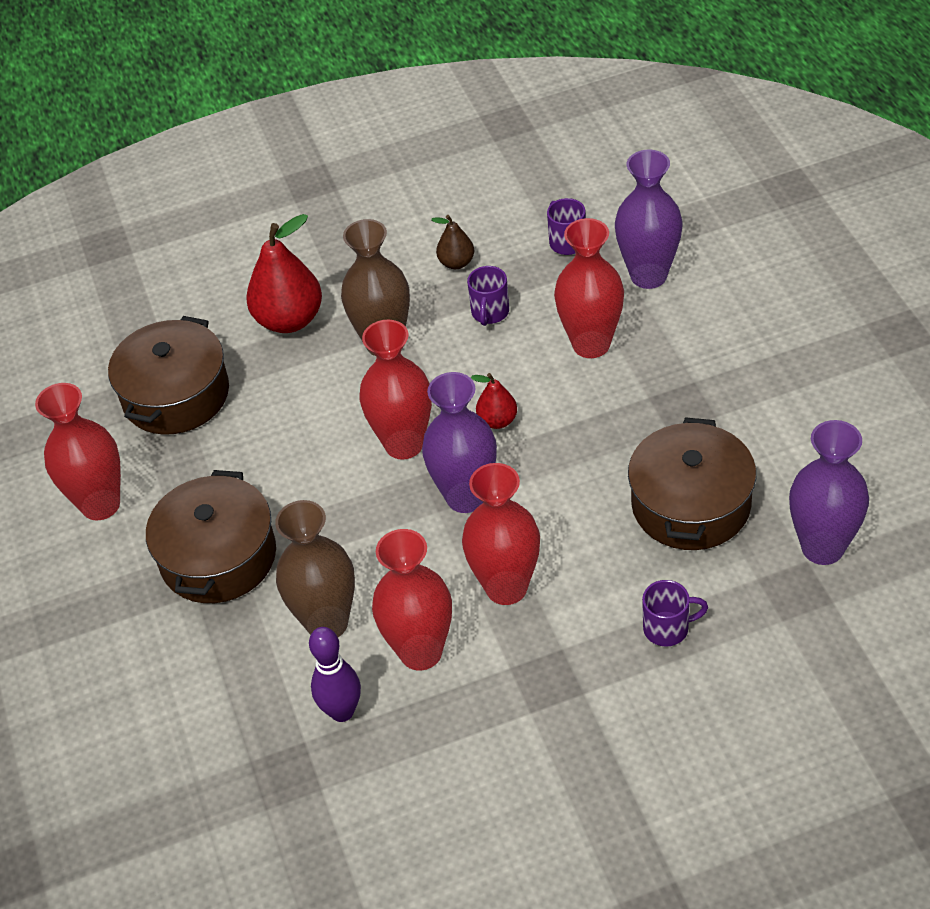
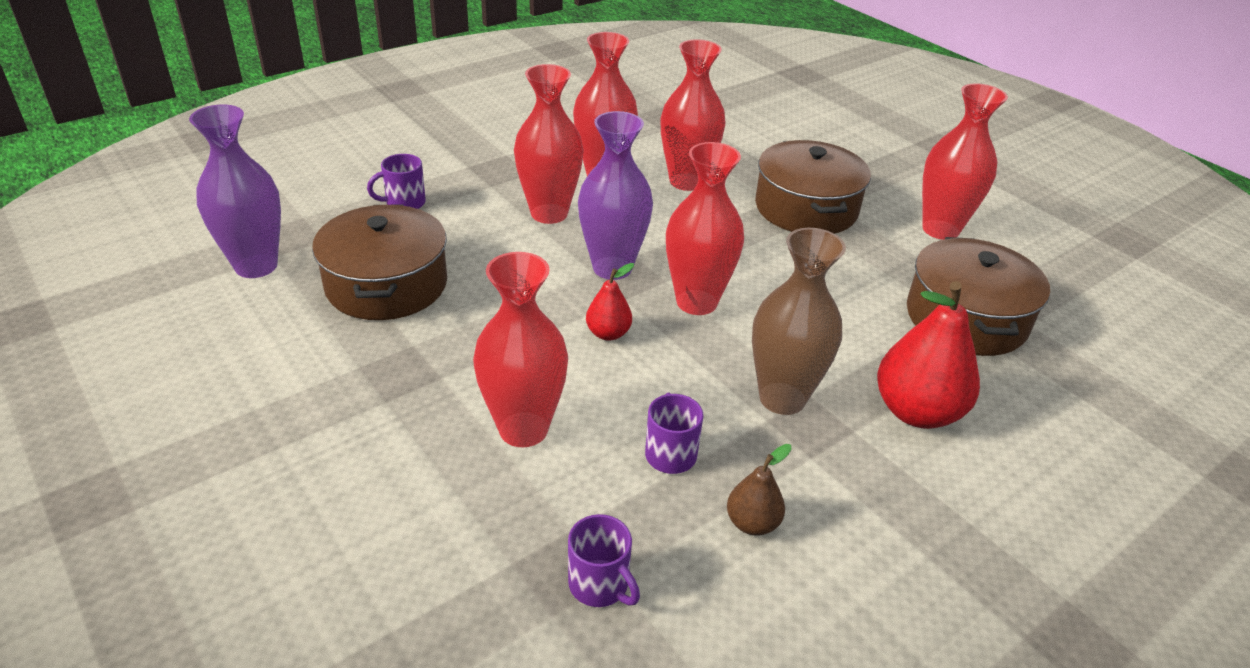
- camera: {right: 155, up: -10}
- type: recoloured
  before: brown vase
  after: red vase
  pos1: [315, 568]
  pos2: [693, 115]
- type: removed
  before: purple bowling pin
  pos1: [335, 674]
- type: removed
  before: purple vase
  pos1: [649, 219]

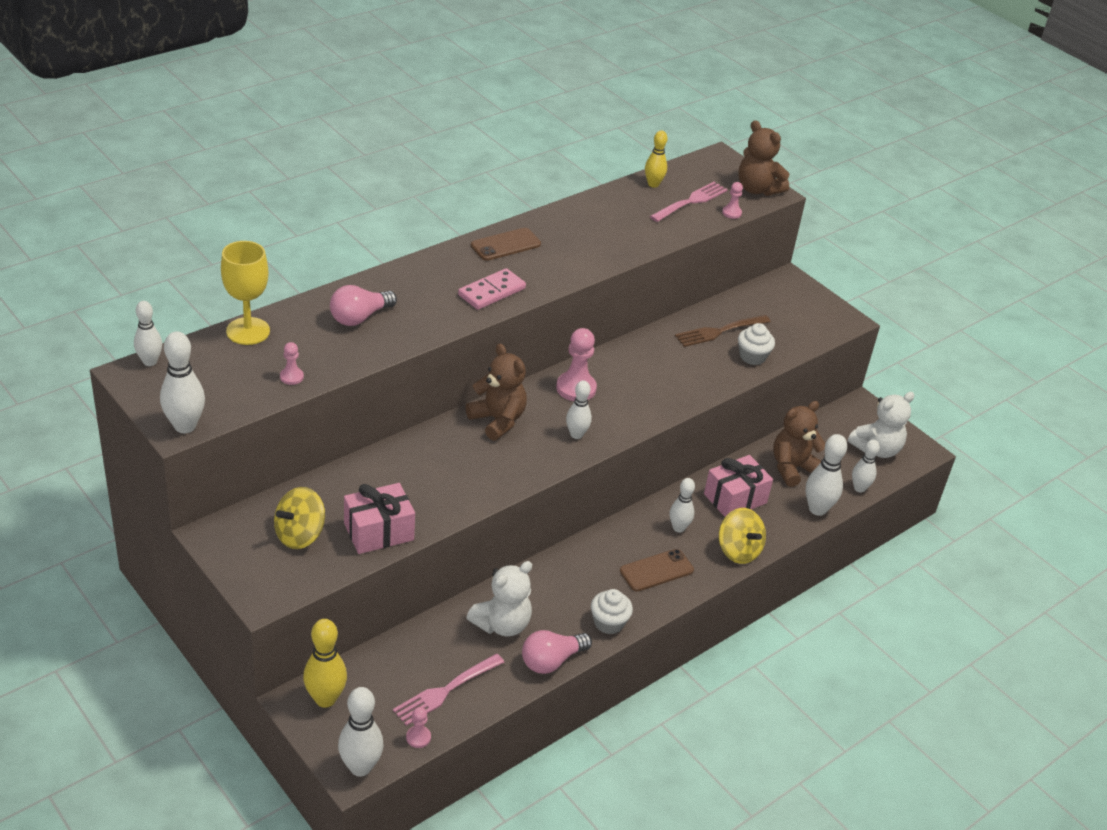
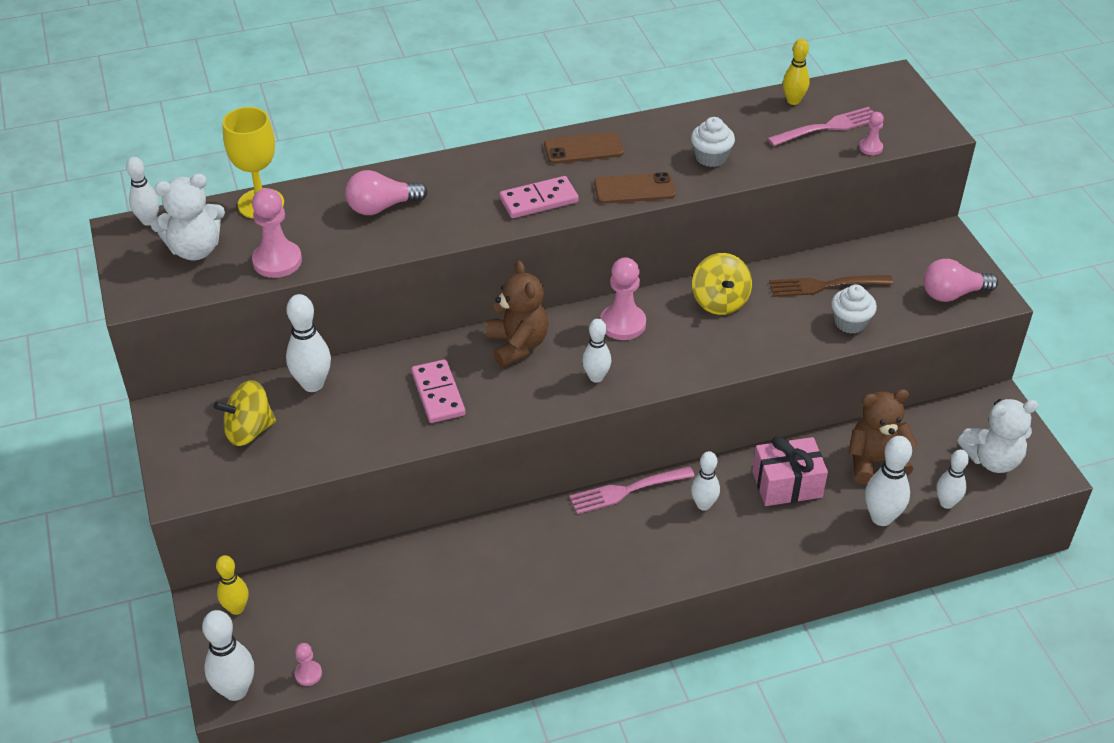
- camera: {right: 25, up: 5}
- type: moved
  before: white bowling pin
  pos1: [182, 382]
  pos2: [308, 343]
- type: resized
  before: pink pawn
  pos1: [292, 363]
  pos2: [277, 233]
  scale: 1.92
- type: resized
  before: yellow bowling pin
  pos1: [325, 663]
  pos2: [232, 585]
  scale: 0.67
- type: removed
  before: pink gift
  pos1: [379, 518]
- type: moved
  before: pink fork
  pos1: [448, 690]
  pos2: [632, 490]
- type: moved
  before: white teddy bear
  pos1: [499, 599]
  pos2: [188, 217]
- type: moved
  before: pink light bulb
  pos1: [557, 652]
  pos2: [960, 280]
- type: moved
  before: white cupcake
  pos1: [612, 611]
  pos2: [713, 142]
- type: moved
  before: brown phone
  pos1: [657, 570]
  pos2: [635, 188]
- type: moved
  before: yellow spinning top
  pos1: [742, 536]
  pos2: [722, 284]
- type: removed
  before: brown teddy bear
  pos1: [763, 158]
- type: added
  after: pink domino
  pos2: [438, 391]

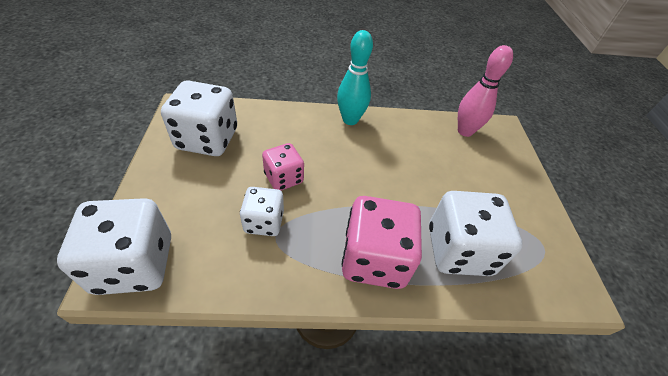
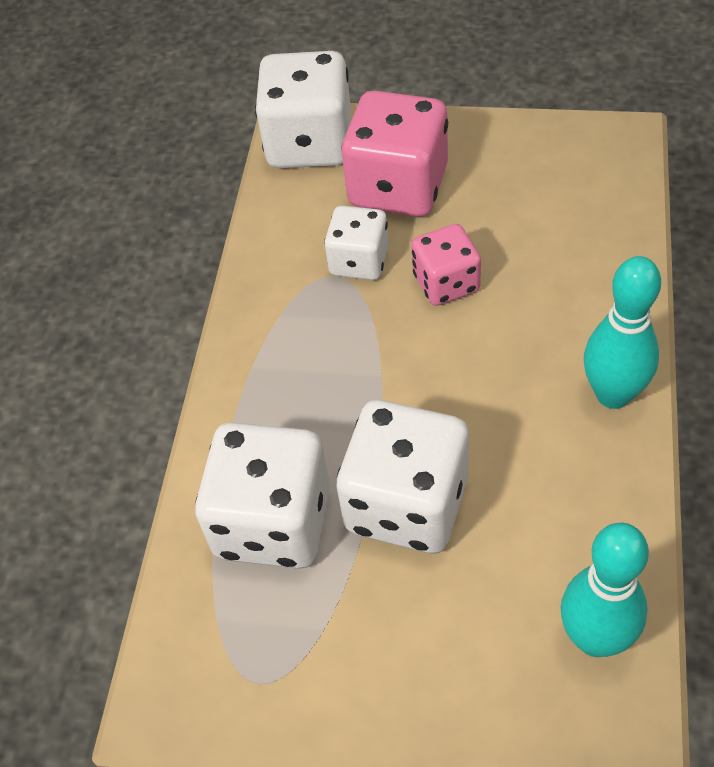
- camera: {right: 110, up: 5}
- type: moved
  before: white dice
  pos1: [199, 118]
  pos2: [403, 476]
- type: moved
  before: pink dice
  pos1: [382, 242]
  pos2: [394, 154]
- type: recoloured
  before: pink bowling pin
  after: turquoise bowling pin
  pos1: [485, 91]
  pos2: [605, 590]

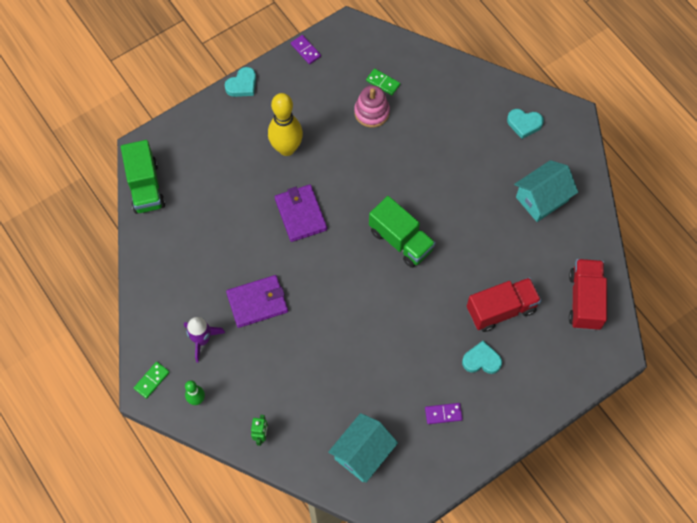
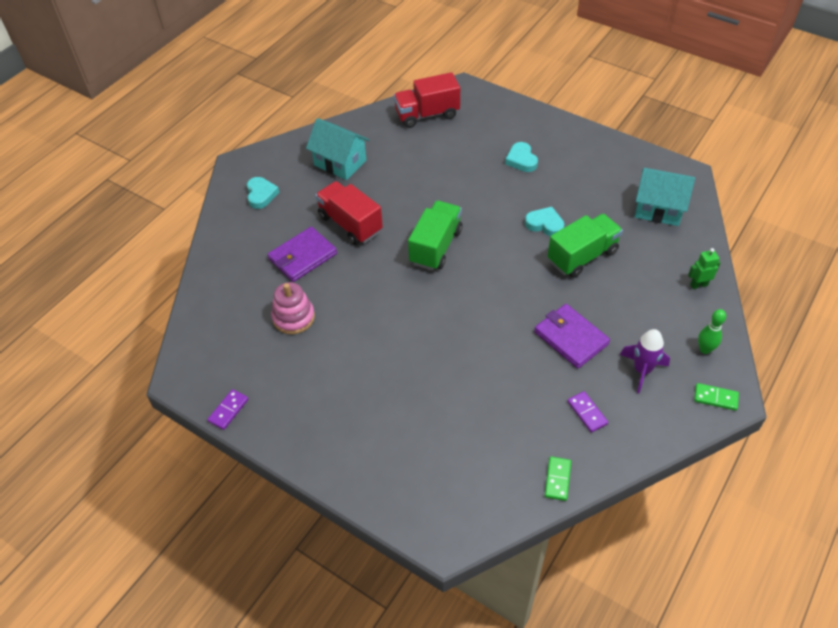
- camera: {right: -110, up: -15}
- type: moved
  before: green truck
  pos1: [143, 177]
  pos2: [585, 246]
- type: moved
  before: turquoise heart
  pos1: [240, 82]
  pos2: [544, 221]
- type: removed
  before: yellow bowling pin
  pos1: [285, 124]
- type: moved
  before: purple wallet
  pos1: [301, 213]
  pos2: [302, 254]
- type: moved
  before: green domino
  pos1: [383, 81]
  pos2: [558, 478]
- type: moved
  before: purple domino
  pos1: [444, 413]
  pos2: [587, 412]
- type: moved
  before: red truck
  pos1: [504, 304]
  pos2: [349, 213]

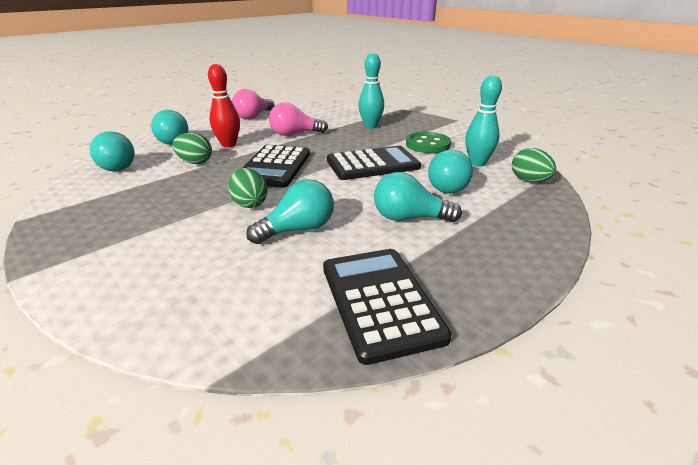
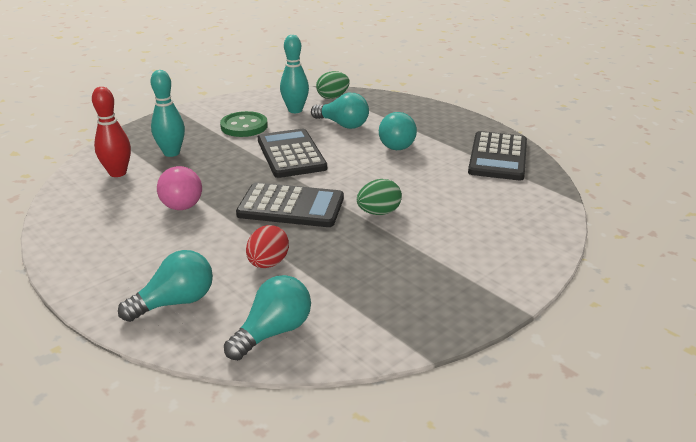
- camera: {right: -90, up: 0}
- type: recoloured
  before: green egg
  after: red egg
  pos1: [192, 148]
  pos2: [267, 246]
- type: moved
  before: red bowling pin
  pos1: [224, 106]
  pos2: [111, 132]
- type: removed
  before: pink light bulb
  pos1: [253, 104]
- type: removed
  before: turquoise light bulb
  pos1: [290, 211]
- type: turned
  before: black calculator
  pos1: [387, 307]
  pos2: [497, 155]
  turn: -60

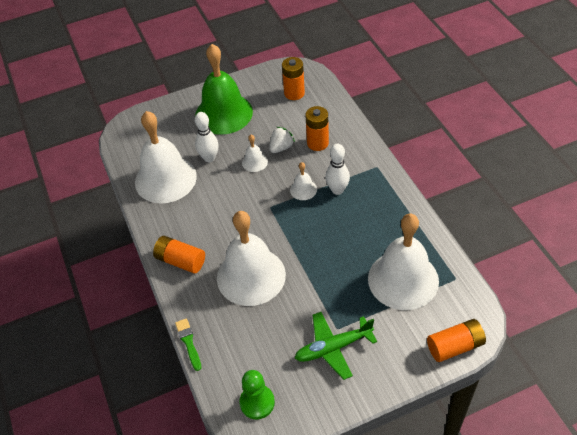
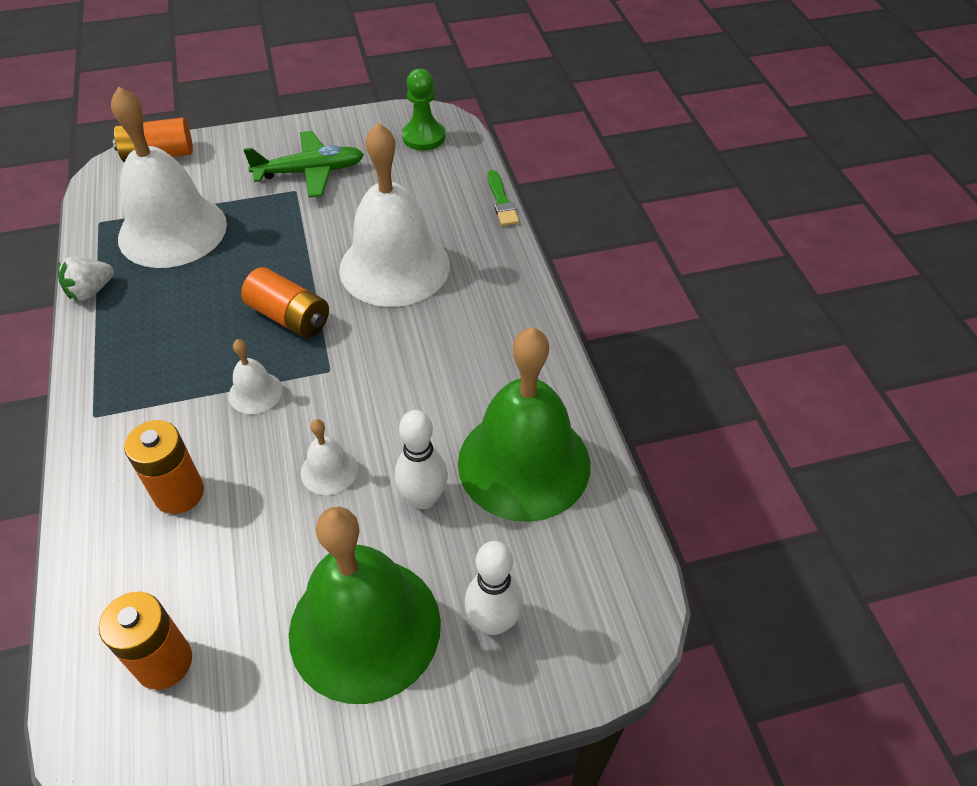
- camera: {right: -175, up: 0}
- type: recoloured
  before: white bell
  after: green bell
  pos1: [166, 157]
  pos2: [524, 424]
- type: moved
  before: orange battery
  pos1: [179, 255]
  pos2: [285, 302]
- type: moved
  before: white strawberry
  pos1: [282, 140]
  pos2: [85, 278]
- type: moved
  before: white bowling pin
  pos1: [338, 169]
  pos2: [494, 588]

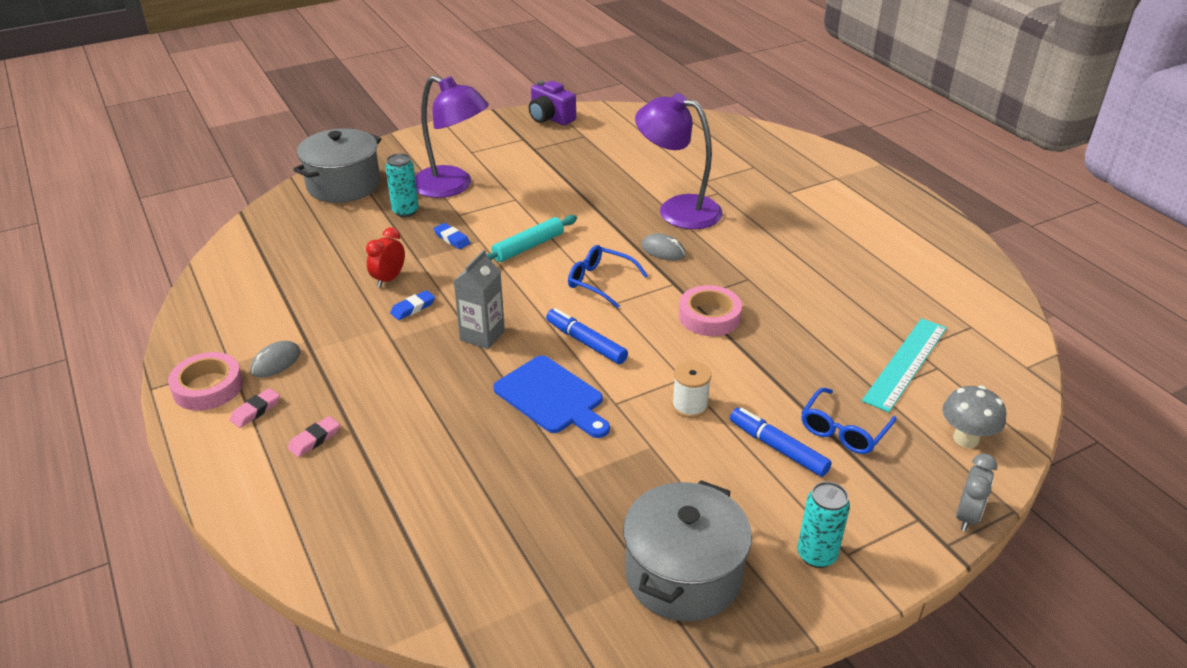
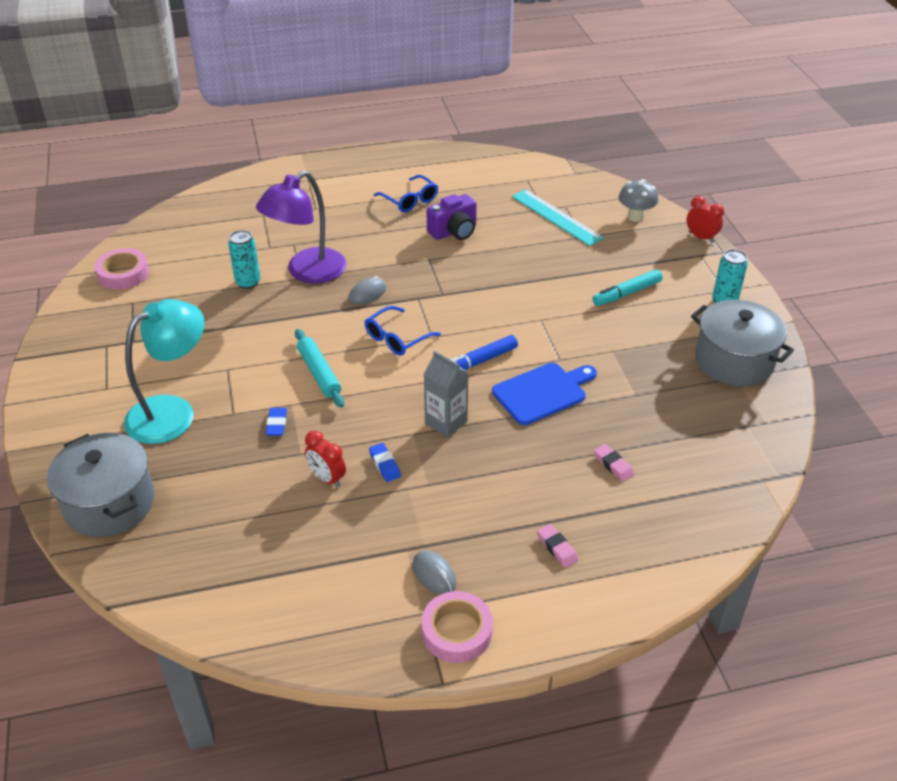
- camera: {right: -75, up: 5}
- type: moved
  before: pink eraser
  pos1: [254, 408]
  pos2: [614, 463]
- type: moved
  before: turquoise can
  pos1: [402, 185]
  pos2: [244, 259]
- type: recoloured
  before: purple lamp
  after: turquoise lamp
  pos1: [452, 136]
  pos2: [164, 371]
- type: turned
  before: blue eraser
  pos1: [452, 236]
  pos2: [276, 422]
  turn: -60
- type: moved
  before: purple camera
  pos1: [552, 103]
  pos2: [452, 217]
- type: removed
  before: white spool
  pos1: [691, 389]
- type: moved
  before: pink tape
  pos1: [710, 310]
  pos2: [122, 269]
- type: recoloured
  before: blue marker
  after: turquoise marker
  pos1: [781, 442]
  pos2: [628, 287]
- type: moved
  before: blue glasses
  pos1: [848, 421]
  pos2: [406, 193]
- type: recoloured
  before: grey clock
  after: red clock
  pos1: [977, 492]
  pos2: [705, 219]

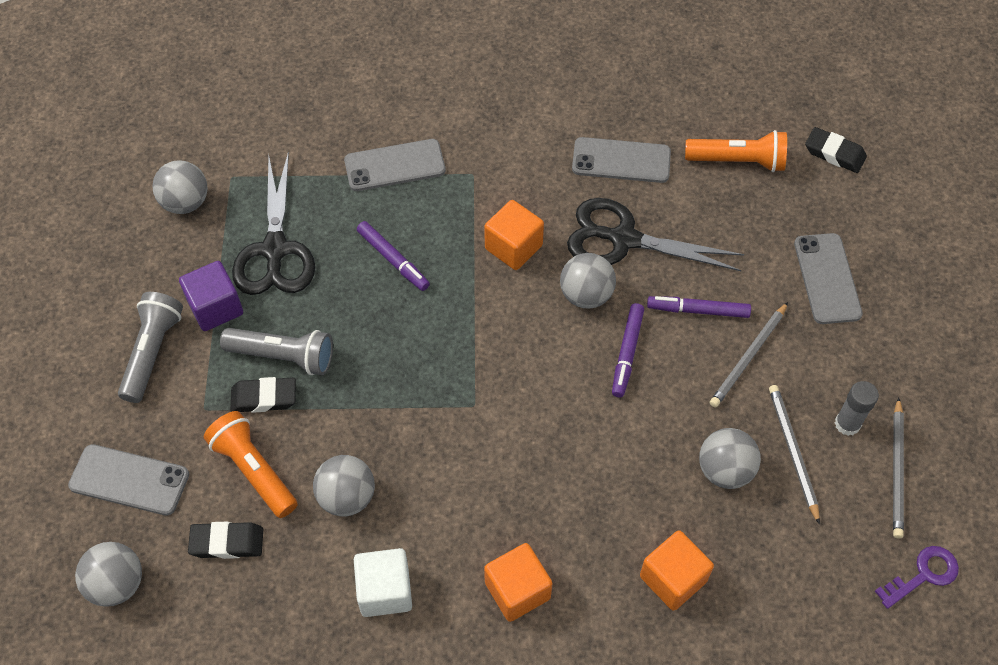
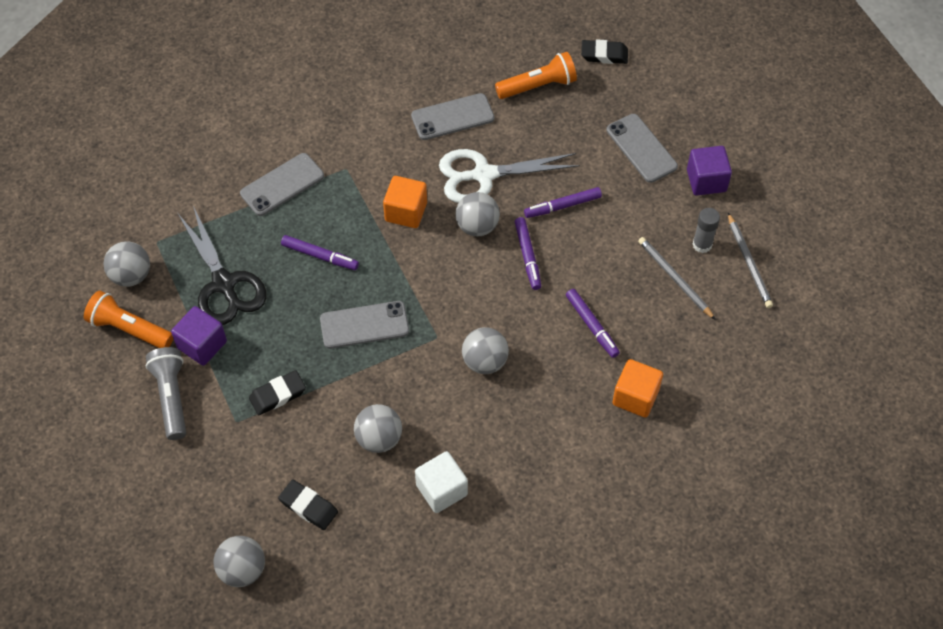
- camera: {right: -25, up: 0}
- type: moved
  before: grey phone
  pos1: [128, 480]
  pos2: [364, 325]
- type: turned
  before: black eraser
  pos1: [225, 540]
  pos2: [308, 505]
  turn: 60
- type: moved
  before: orange flashlight
  pos1: [251, 464]
  pos2: [128, 319]
- type: removed
  before: grey flashlight
  pos1: [276, 351]
- type: removed
  before: orange cube
  pos1: [518, 582]
- type: recoloured
  before: black scissors
  after: white scissors
  pos1: [655, 234]
  pos2: [509, 176]
- type: moved
  before: grey ball
  pos1: [730, 458]
  pos2: [485, 350]
- type: removed
  before: grey pencil
  pos1: [749, 354]
- type: removed
  before: purple key
  pos1: [917, 577]
- type: added
  after: purple marker
  pos2: [593, 323]
- type: added
  after: purple cube
  pos2: [709, 171]

